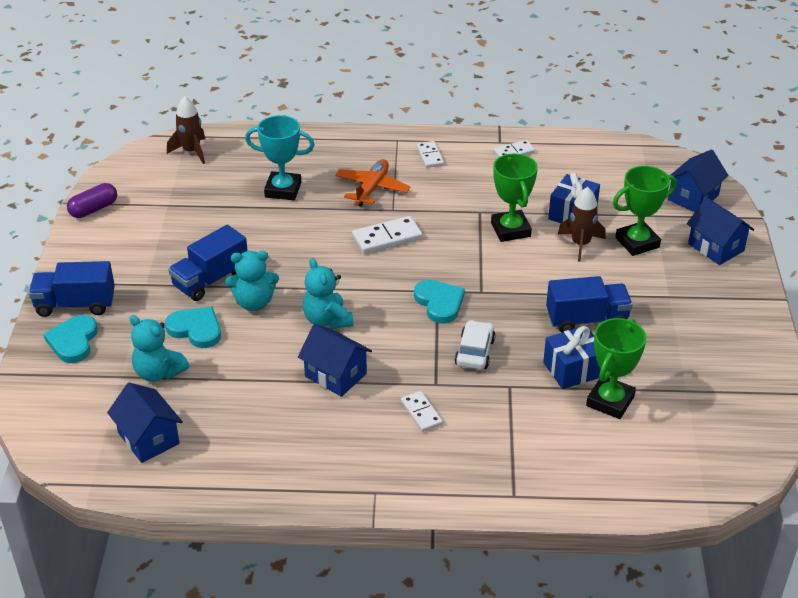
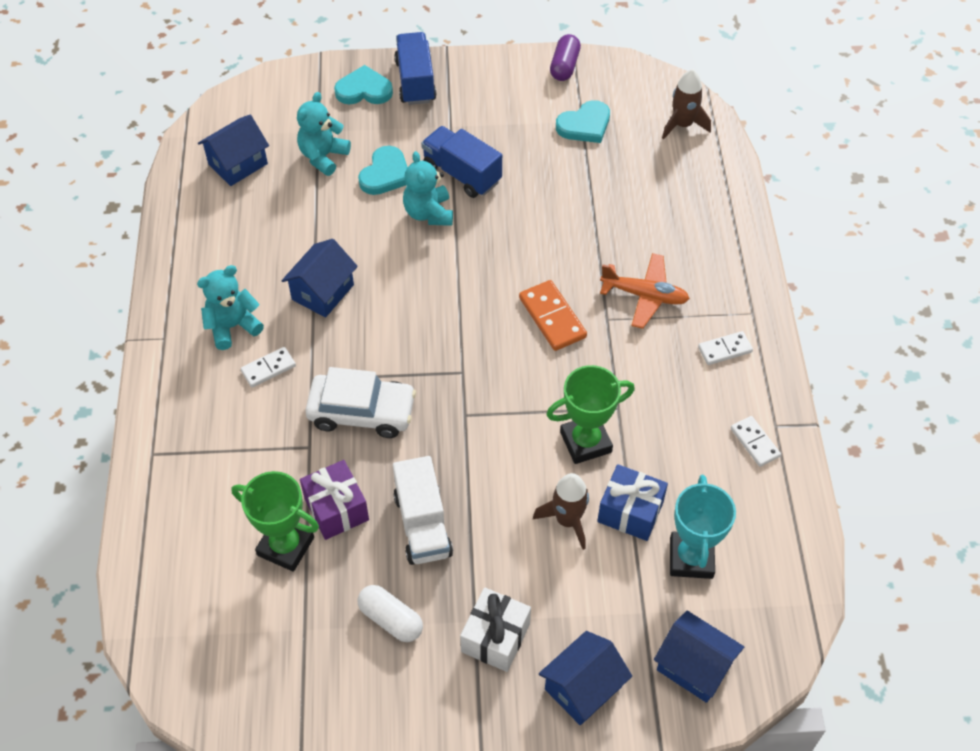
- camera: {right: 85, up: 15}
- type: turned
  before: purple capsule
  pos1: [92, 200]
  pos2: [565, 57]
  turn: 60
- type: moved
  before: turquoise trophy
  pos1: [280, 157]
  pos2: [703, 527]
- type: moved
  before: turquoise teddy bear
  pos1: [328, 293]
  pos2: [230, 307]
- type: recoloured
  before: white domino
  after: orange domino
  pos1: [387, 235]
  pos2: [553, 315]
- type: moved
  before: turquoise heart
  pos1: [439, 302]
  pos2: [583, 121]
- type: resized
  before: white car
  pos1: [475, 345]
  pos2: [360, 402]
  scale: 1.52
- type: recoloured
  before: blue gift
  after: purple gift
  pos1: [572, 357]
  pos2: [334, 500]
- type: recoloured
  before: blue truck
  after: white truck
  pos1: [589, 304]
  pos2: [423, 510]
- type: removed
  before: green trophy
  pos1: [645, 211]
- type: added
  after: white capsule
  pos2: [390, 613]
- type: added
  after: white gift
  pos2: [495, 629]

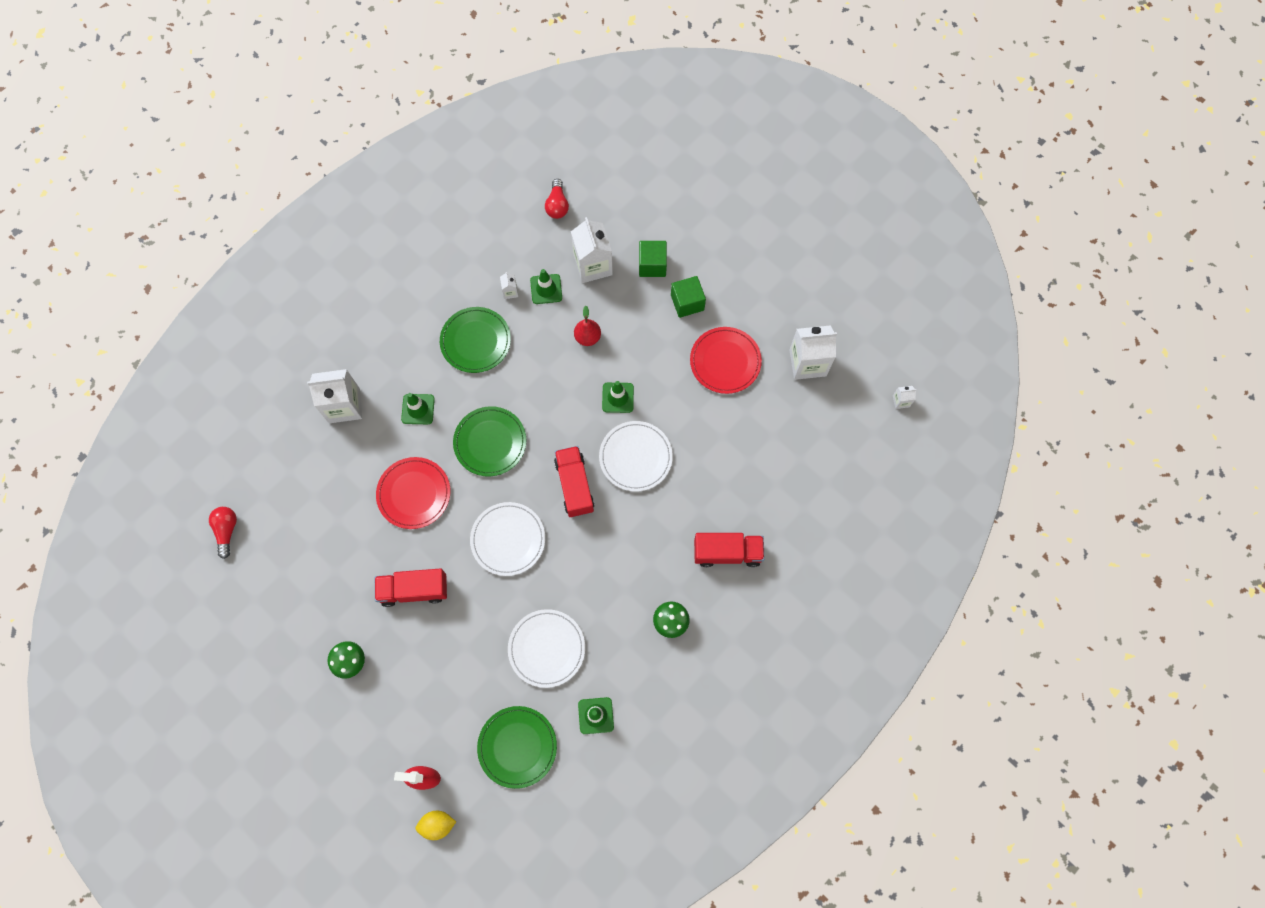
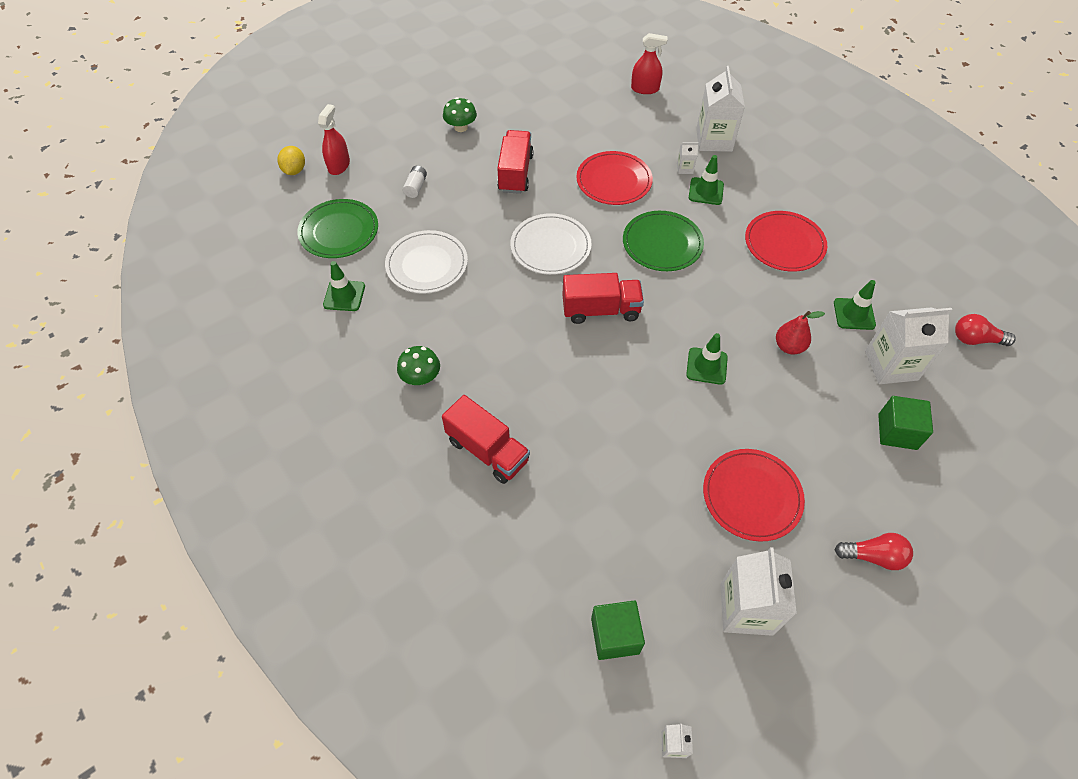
- camera: {right: 100, up: -15}
- type: moved
  before: red light bulb
  pos1: [223, 533]
  pos2: [874, 551]
- type: recoloured
  before: green plate
  after: red plate
  pos1: [475, 340]
  pos2: [786, 241]
- type: moved
  before: white carton
  pos1: [509, 285]
  pos2: [687, 158]
- type: removed
  before: white plate
  pos1: [636, 456]
- type: moved
  before: green cube
  pos1: [688, 297]
  pos2: [618, 630]
- type: turned
  before: red truck
  pos1: [729, 550]
  pos2: [486, 439]
  turn: -60
- type: added
  after: white battery
  pos2: [415, 182]
- type: added
  after: red spray bottle
  pos2: [649, 63]

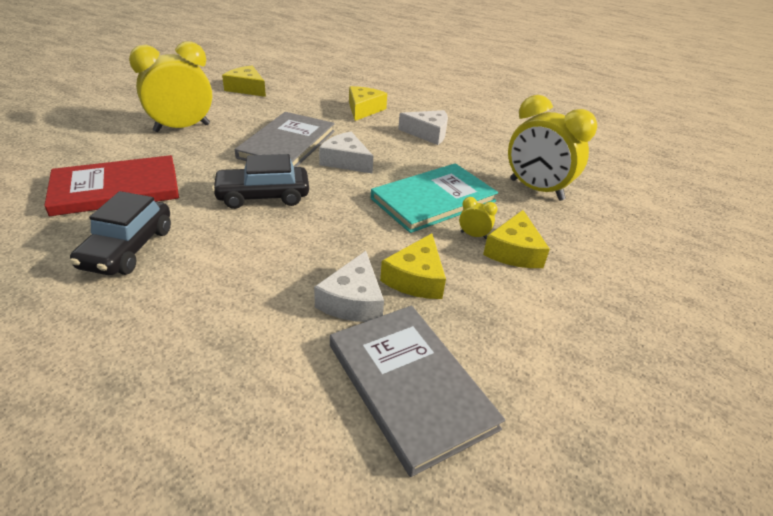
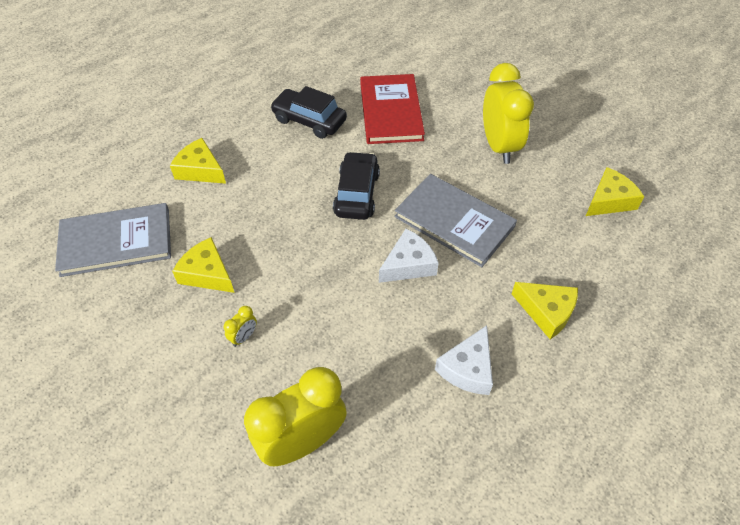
- camera: {right: 110, up: 15}
- type: removed
  before: white cheese
  pos1: [349, 286]
- type: removed
  before: turquoise book
  pos1: [434, 198]
- type: moved
  before: yellow cheese
  pos1: [516, 239]
  pos2: [198, 161]

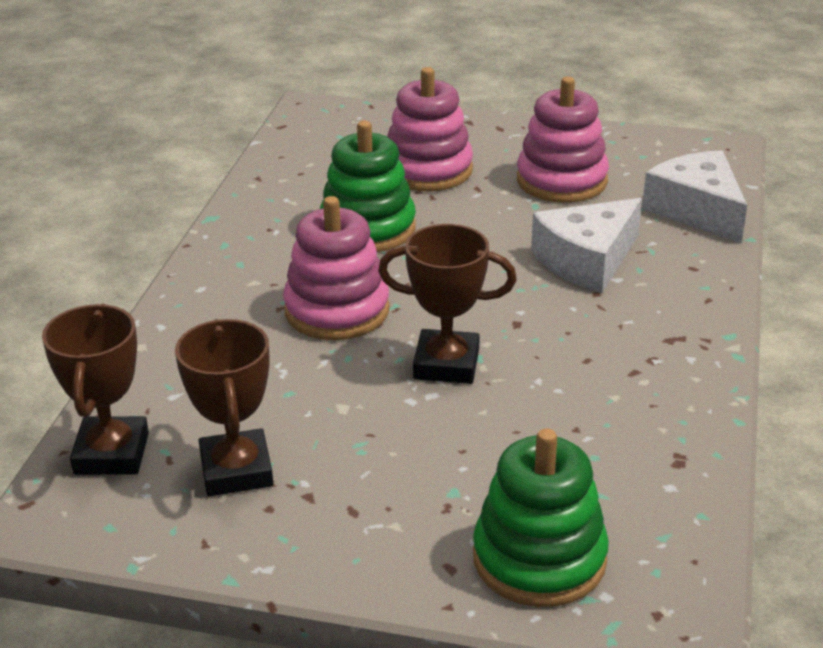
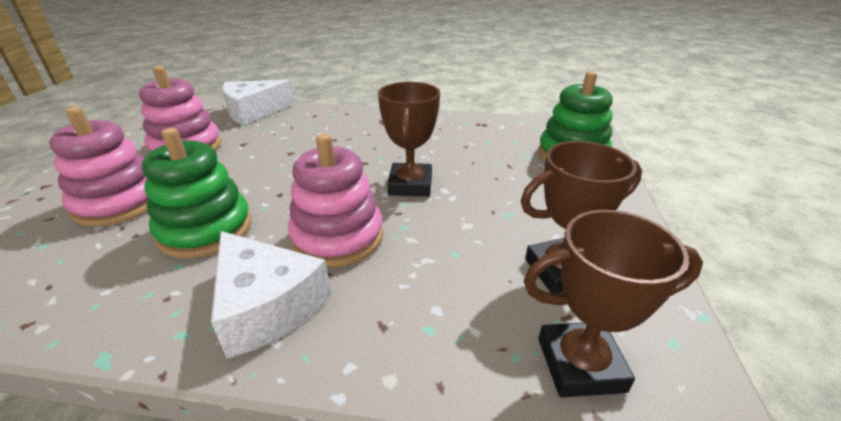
- camera: {right: -95, up: 0}
- type: moved
  before: white cheese
  pos1: [586, 245]
  pos2: [271, 295]

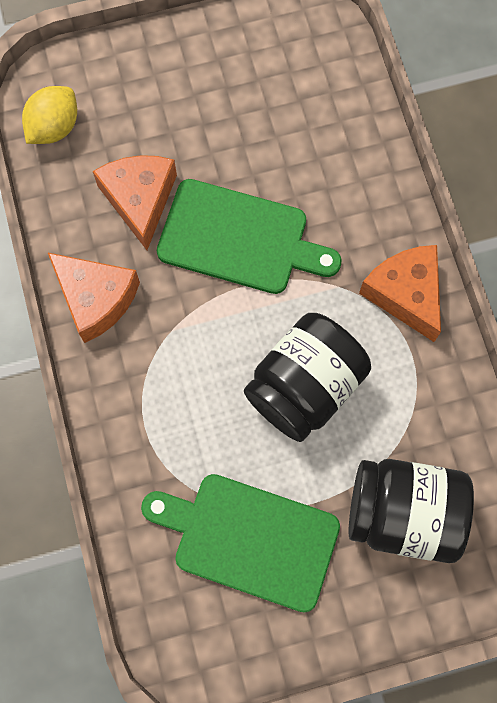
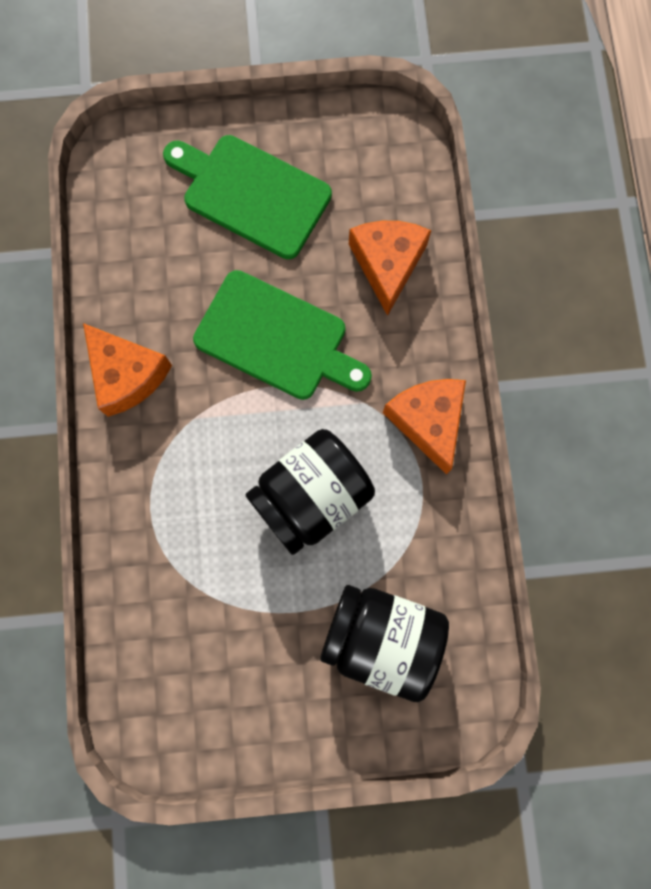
- camera: {right: 10, up: 5}
- type: removed
  before: yellow lemon
  pos1: [49, 115]
- type: moved
  before: orange cheese
  pos1: [135, 202]
  pos2: [390, 268]
- type: moved
  before: green cutting board
  pos1: [240, 543]
  pos2: [247, 197]

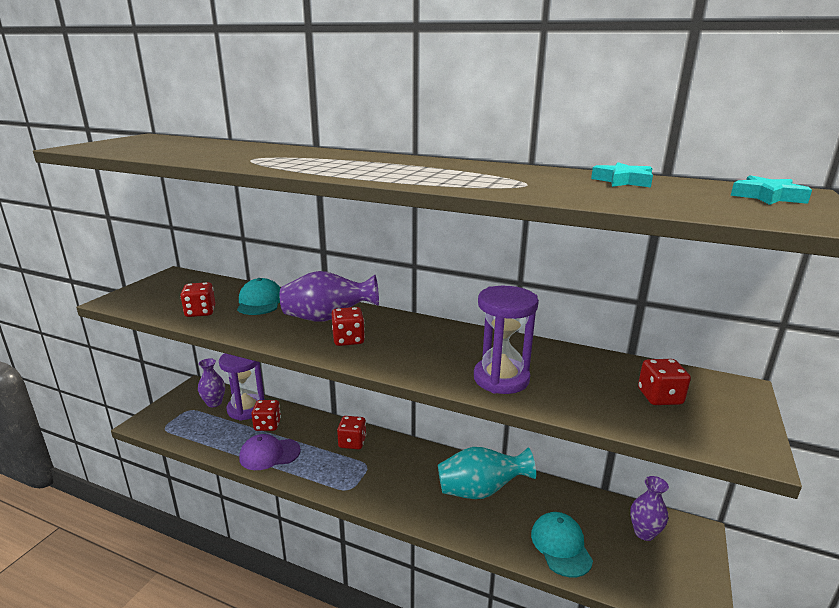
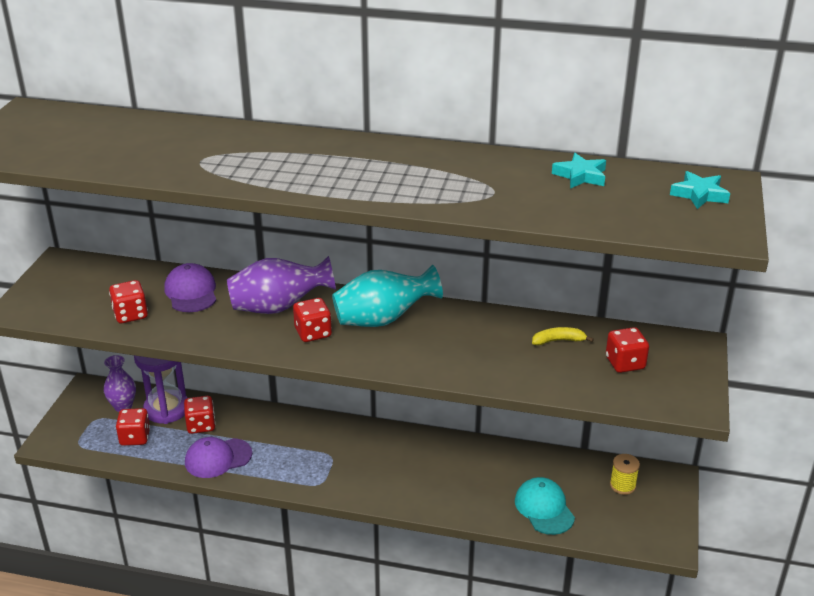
- camera: {right: -10, up: 10}
- type: recoloured
  before: turquoise cap
  after: purple cap
  pos1: [258, 296]
  pos2: [190, 287]
- type: moved
  before: red dice
  pos1: [351, 432]
  pos2: [133, 427]
- type: moved
  before: turquoise vase
  pos1: [487, 473]
  pos2: [387, 296]
- type: removed
  before: purple hourglass
  pos1: [506, 340]
- type: replaced
  before: purple vase
  after: yellow spool
  pos1: [649, 508]
  pos2: [625, 474]
- type: added
  after: yellow banana
  pos2: [563, 336]

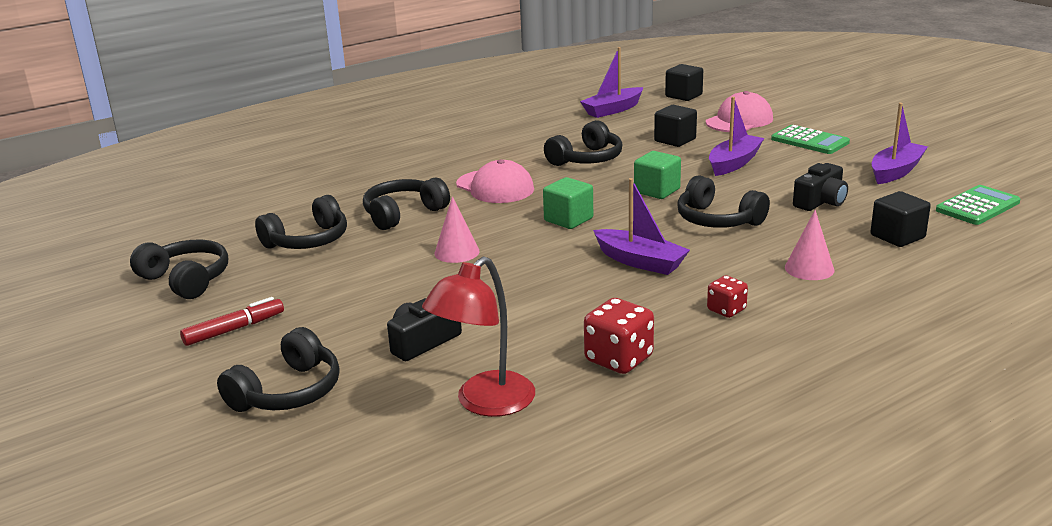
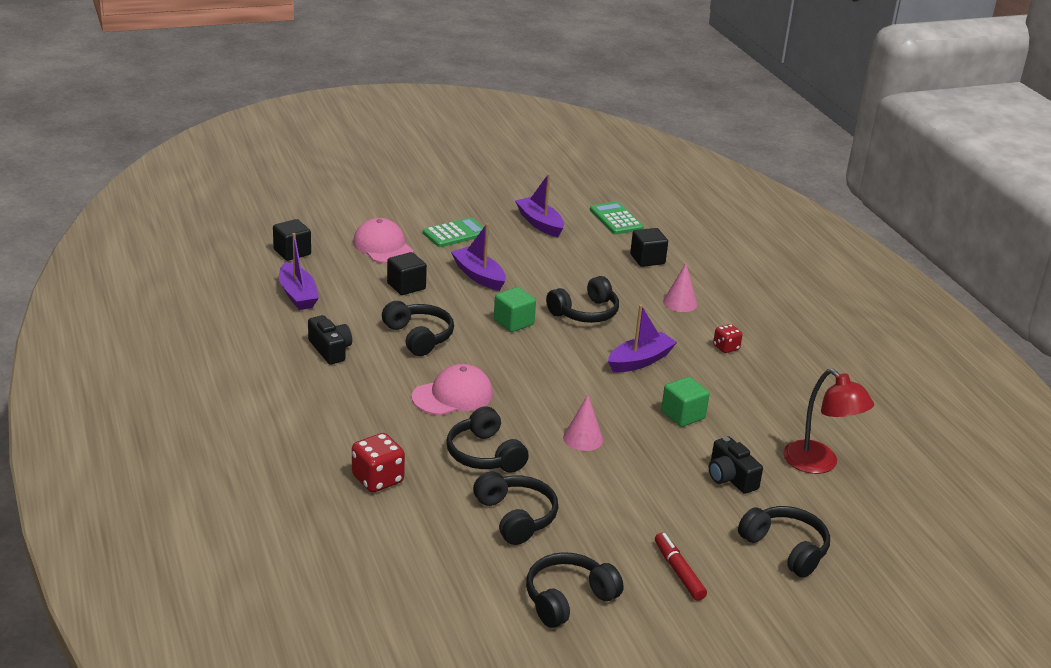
- camera: {right: -80, up: 5}
- type: moved
  before: green cube
  pos1: [568, 203]
  pos2: [685, 402]
- type: moved
  before: red dice
  pos1: [619, 336]
  pos2: [378, 463]
- type: moved
  before: black camera
  pos1: [820, 187]
  pos2: [330, 340]

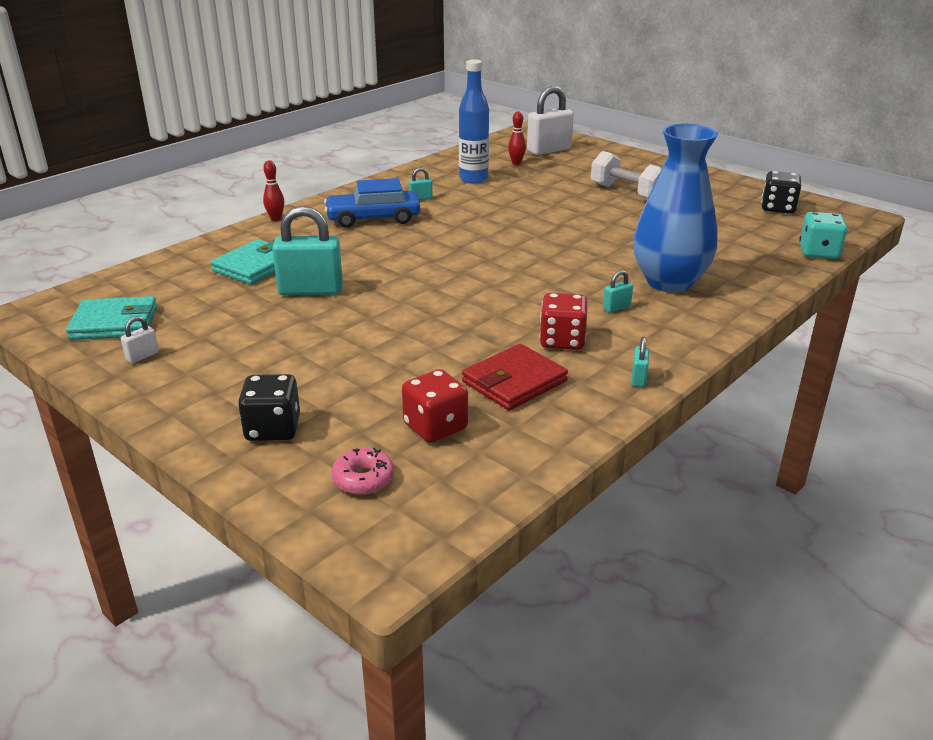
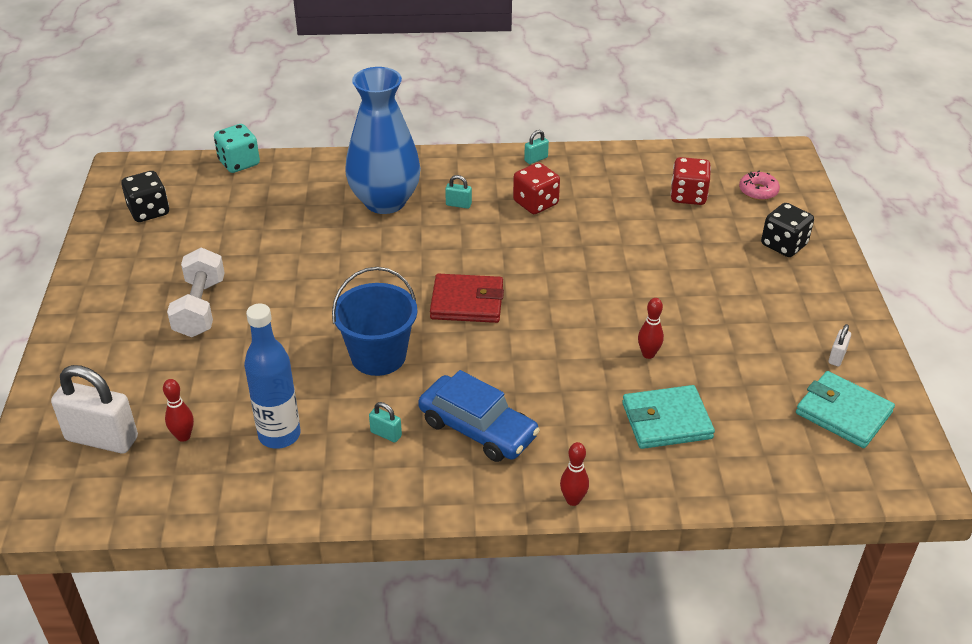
- camera: {right: -135, up: 10}
- type: turned
  before: white padlock
  pos1: [140, 339]
  pos2: [839, 345]
  turn: -60
- type: replaced
  before: turquoise padlock
  after: red bowling pin
  pos1: [307, 250]
  pos2: [651, 328]
- type: moved
  before: red wallet
  pos1: [515, 377]
  pos2: [467, 298]
- type: added
  after: blue bucket
  pos2: [375, 321]

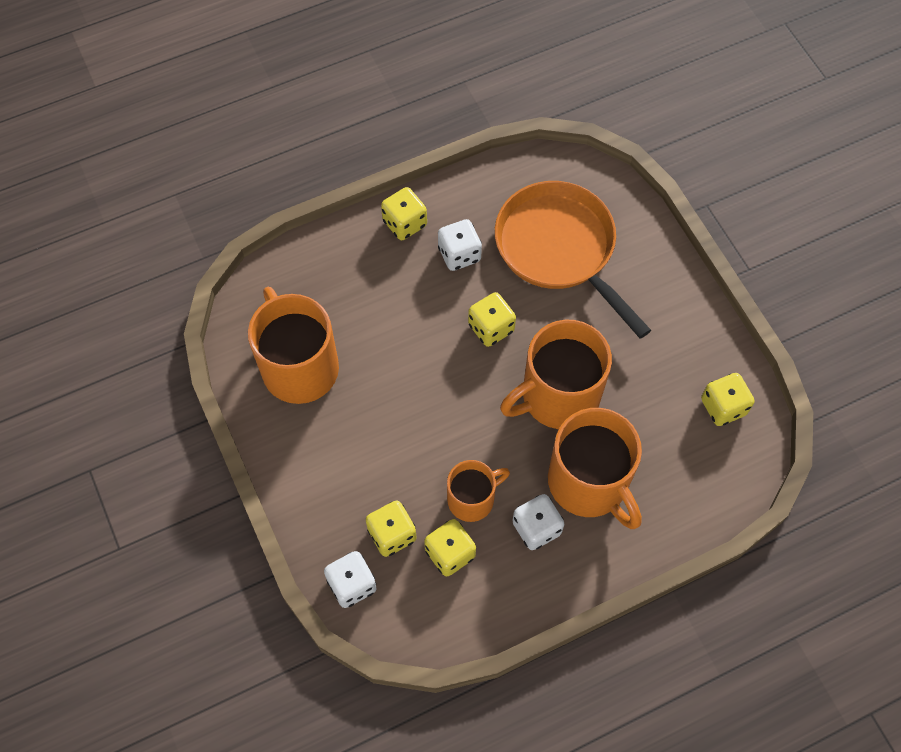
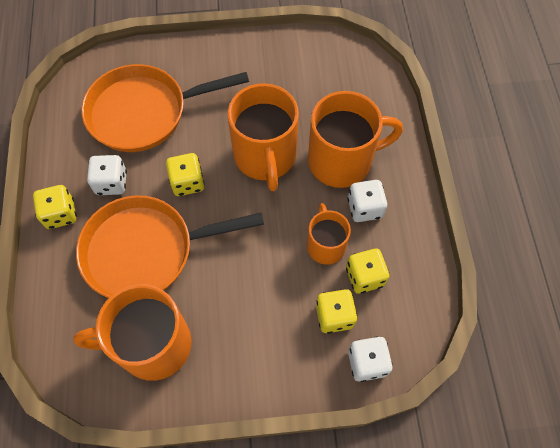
- camera: {right: -70, up: 0}
- type: removed
  before: yellow dice
  pos1: [728, 399]
- type: added
  after: orange pan
  pos2: [170, 246]

